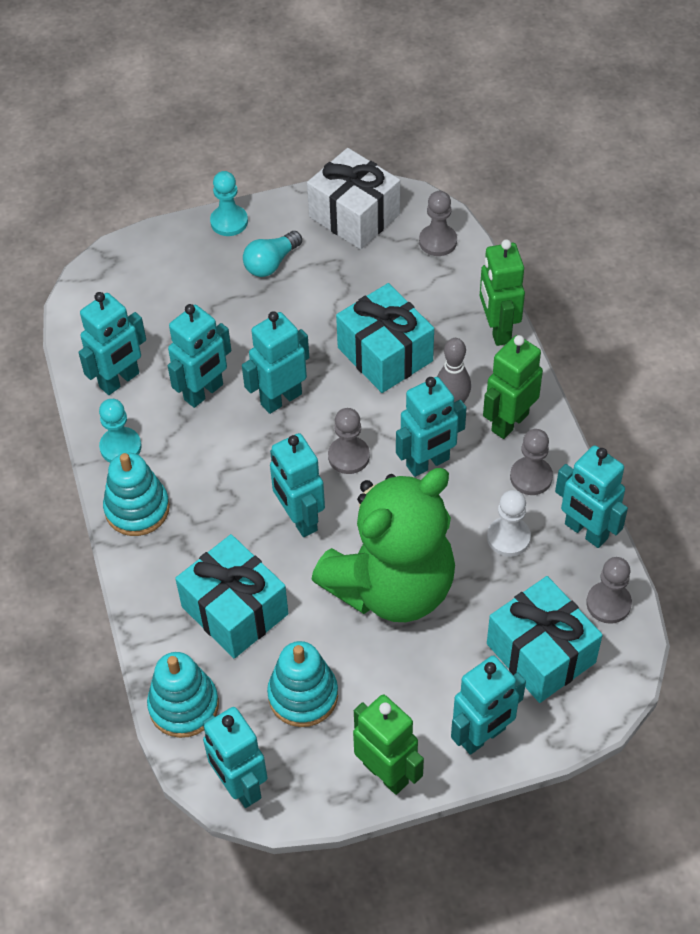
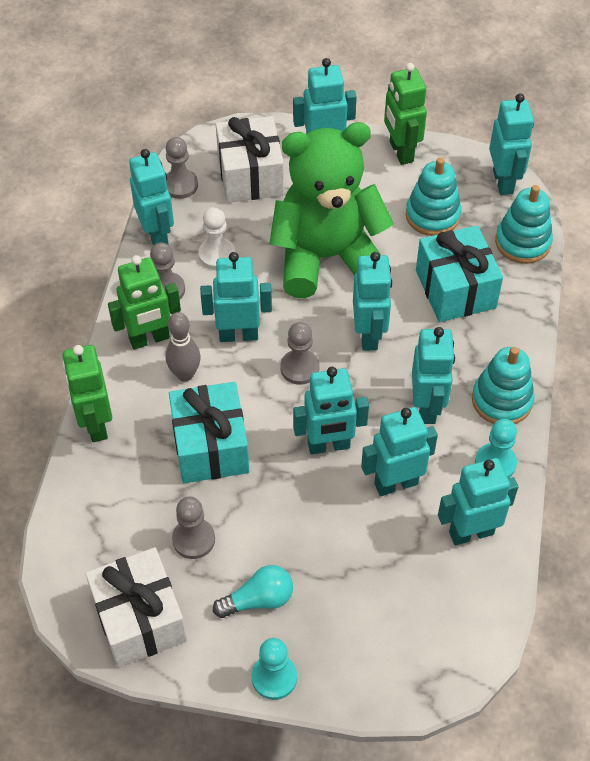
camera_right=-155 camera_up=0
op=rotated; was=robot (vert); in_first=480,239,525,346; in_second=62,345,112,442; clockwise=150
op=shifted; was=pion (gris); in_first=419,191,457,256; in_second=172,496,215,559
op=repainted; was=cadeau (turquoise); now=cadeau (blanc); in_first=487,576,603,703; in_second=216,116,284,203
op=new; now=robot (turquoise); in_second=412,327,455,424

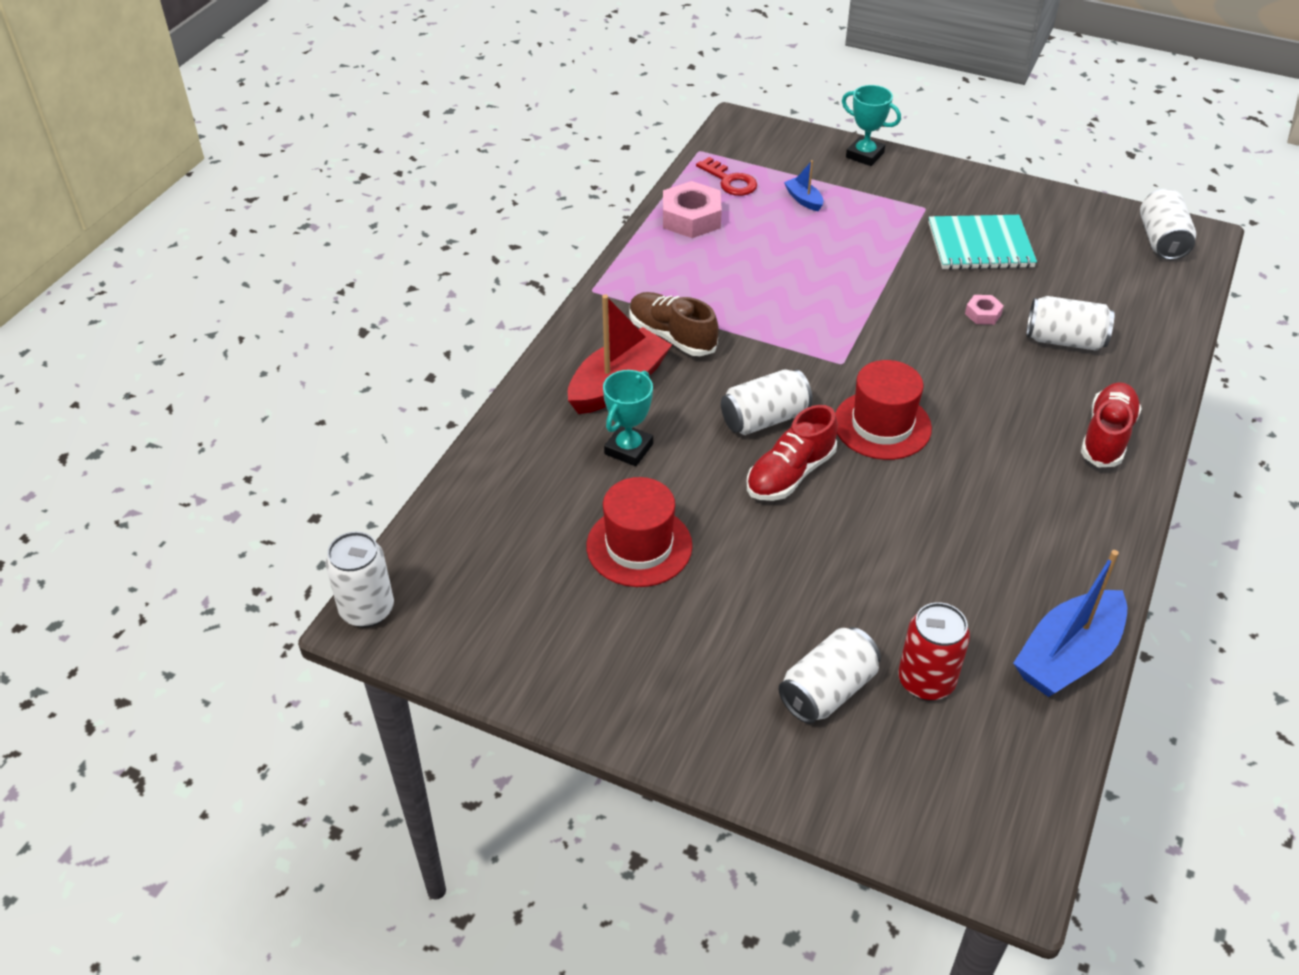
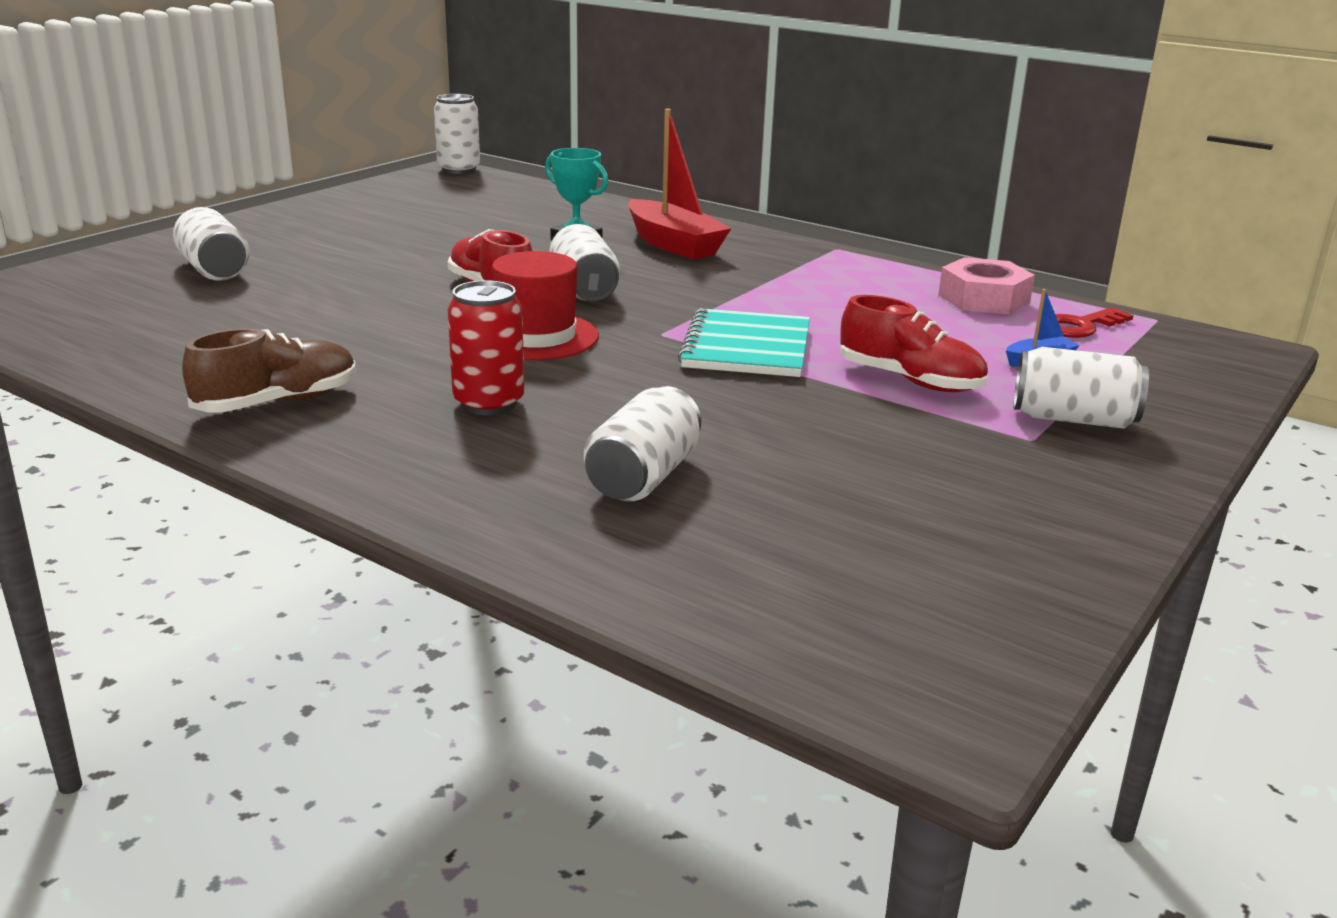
camera_right=100 camera_up=-20
op=shifted; was=chaussure (marron); in_first=629,292,718,356; in_second=182,328,356,413
op=shifted; was=canette (rouge); in_first=898,602,970,701; in_second=448,280,525,415
op=shifted; was=carnet (turquoise); in_first=928,215,1037,270; in_second=678,308,810,377
op=shifted; was=chaussure (rouge); in_first=1081,382,1142,468; in_second=840,295,988,392
op=shifted; was=canette (blanc); in_first=1140,189,1196,260; in_second=1014,347,1149,429
op=gone; was=chapeau (rouge); in_first=586,477,692,587
op=gone; was=trophée (turquoise); in_first=842,85,901,166
op=gone; was=écrou (rose); in_first=965,295,1004,325
op=gone; was=bateau (bleu); in_first=1013,550,1127,697

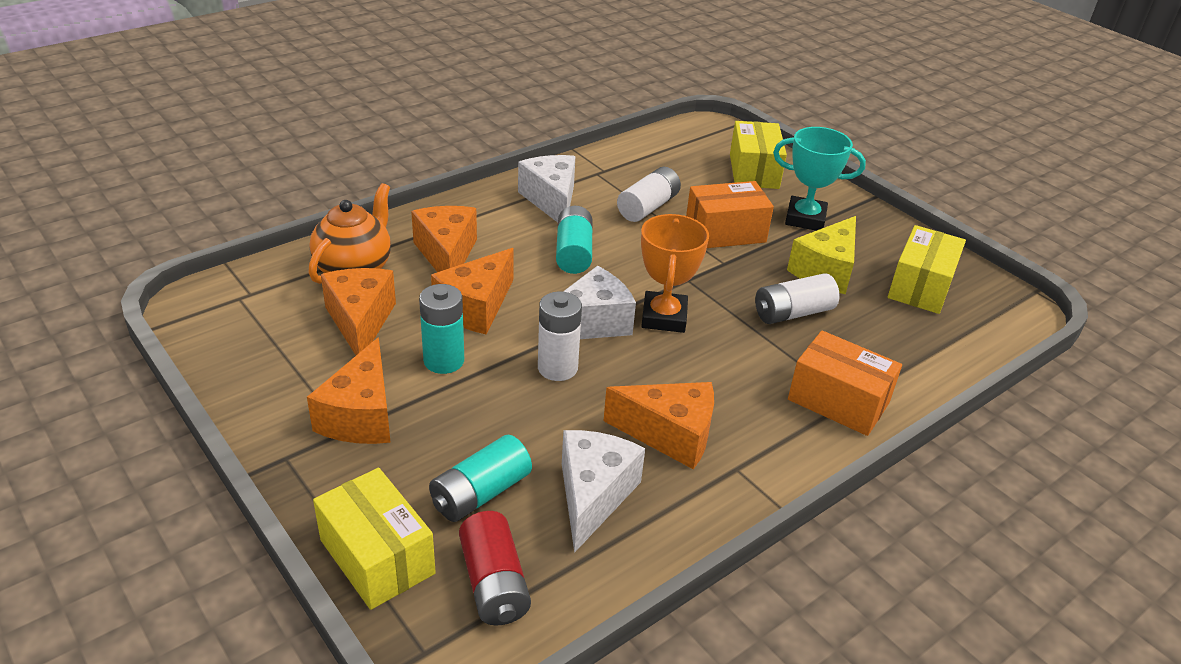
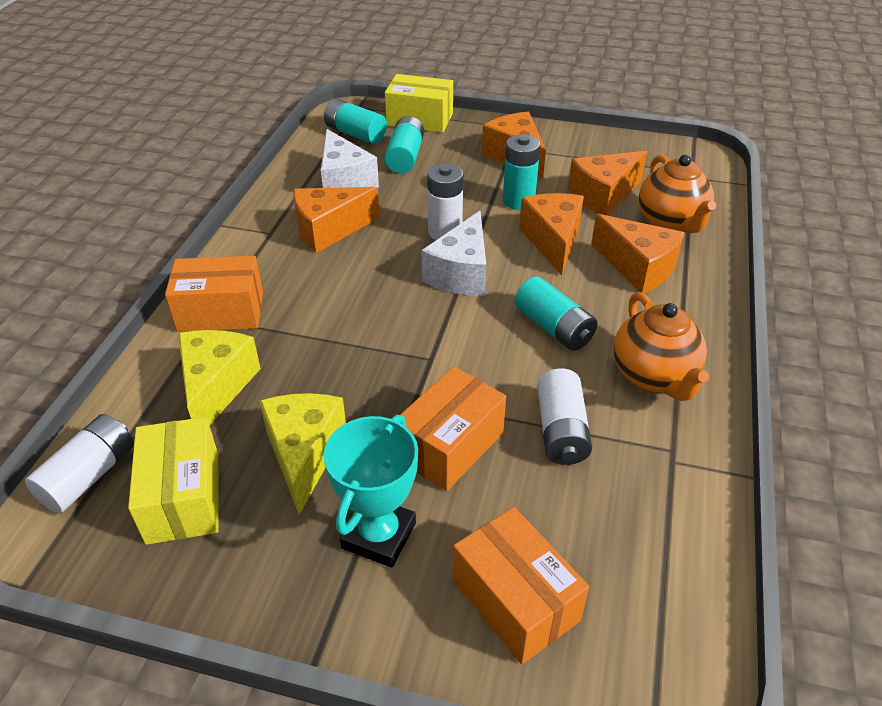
camera_right=145 camera_up=5
op=shifted; was=pile (blanc); in_first=755,273,840,324; in_second=25,414,134,513
op=new; now=fromage (jaune); in_second=178,330,261,426
op=repainted; was=pile (rouge); now=pile (turquoise); in_first=459,511,531,626; in_second=324,99,387,144
op=rotated; was=trophée (turquoise); in_first=773,127,866,231; in_second=324,415,418,568; clockwise=-45
op=repainted; was=boîte (jaune); now=boîte (orange); in_first=730,121,787,189; in_second=453,507,589,665
op=rotated; was=fromage (orange); in_first=321,268,396,355; in_second=568,151,648,215; clockwise=105
op=swapped; was=fromage (blanc); now=théière (orange); in_first=518,155,575,222; in_second=614,292,709,401
op=gone; was=trophée (orange); in_first=641,214,709,333

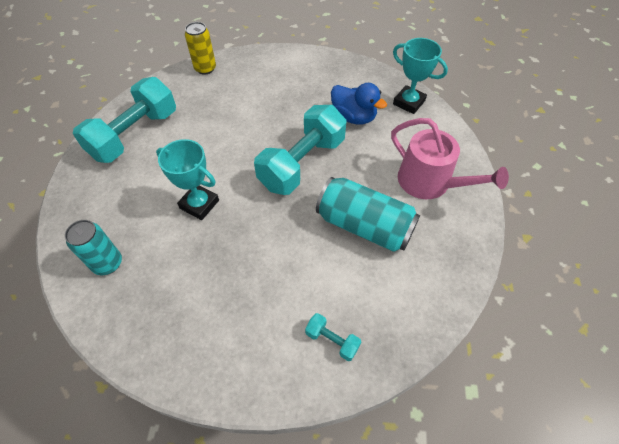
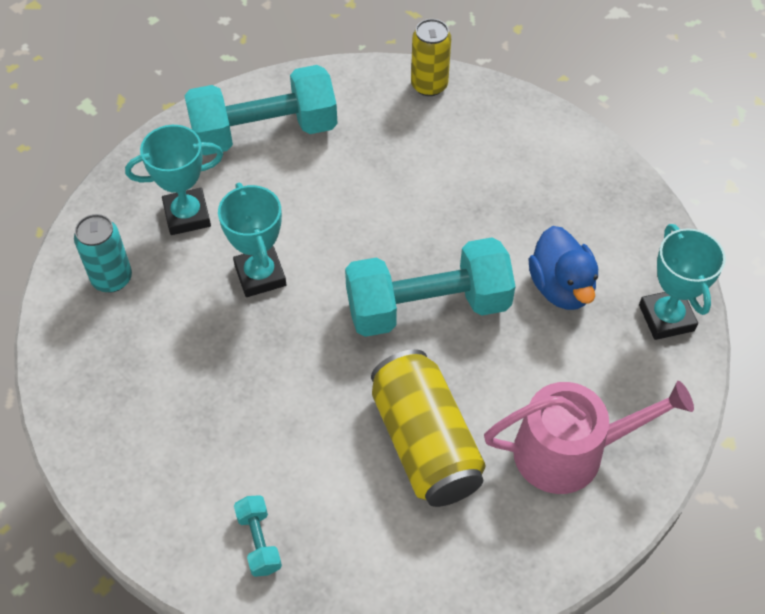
camera_right=40 camera_up=0
op=new; now=trophée (turquoise); in_second=125,125,223,235
op=repainted; was=canette (turquoise); now=canette (jaune); in_first=316,177,420,252; in_second=371,349,486,507
op=rotated; was=arrosoir (rose); in_first=391,118,509,199; in_second=484,381,694,494; clockwise=-90

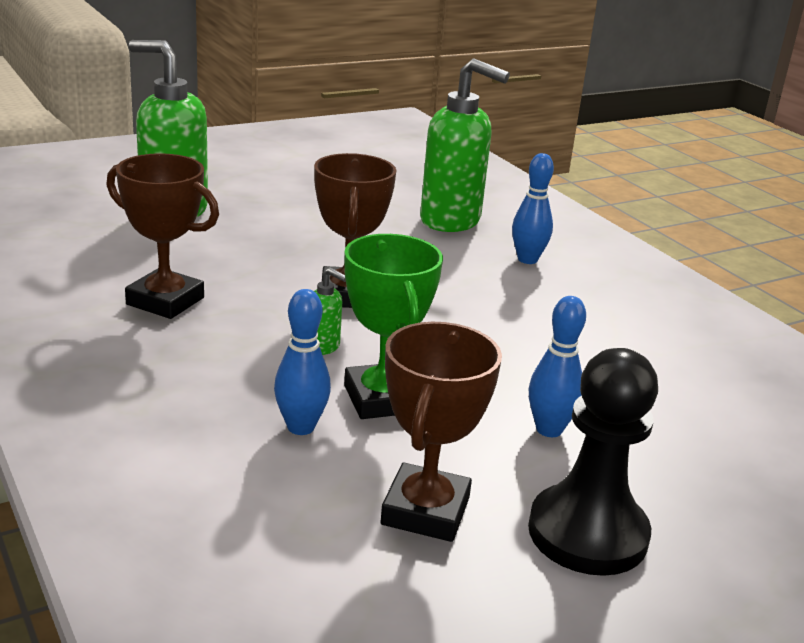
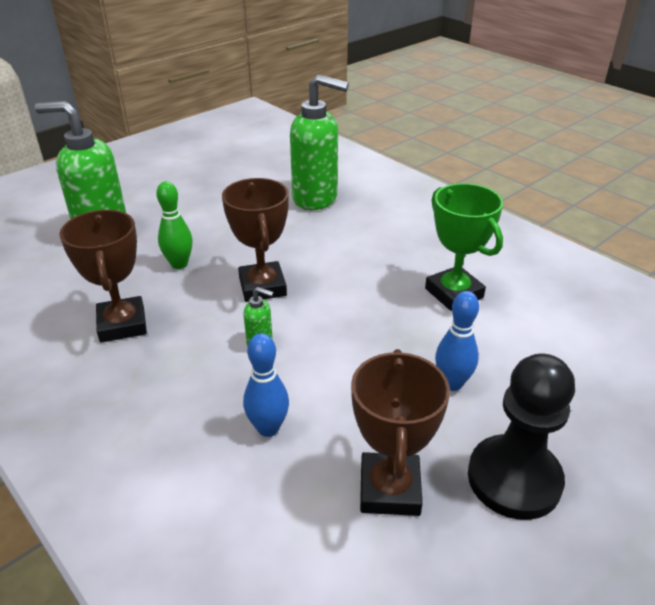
camera_right=-10 camera_up=10
op=rotated; was=trophée (marron); in_first=106,153,219,319; in_second=59,210,147,343; clockwise=60
op=new; now=quille (vert); in_second=156,181,193,269
op=shifted; was=trophée (vert); in_first=344,234,443,419; in_second=425,183,503,311
op=gone; was=quille (bleu); in_first=512,153,554,264

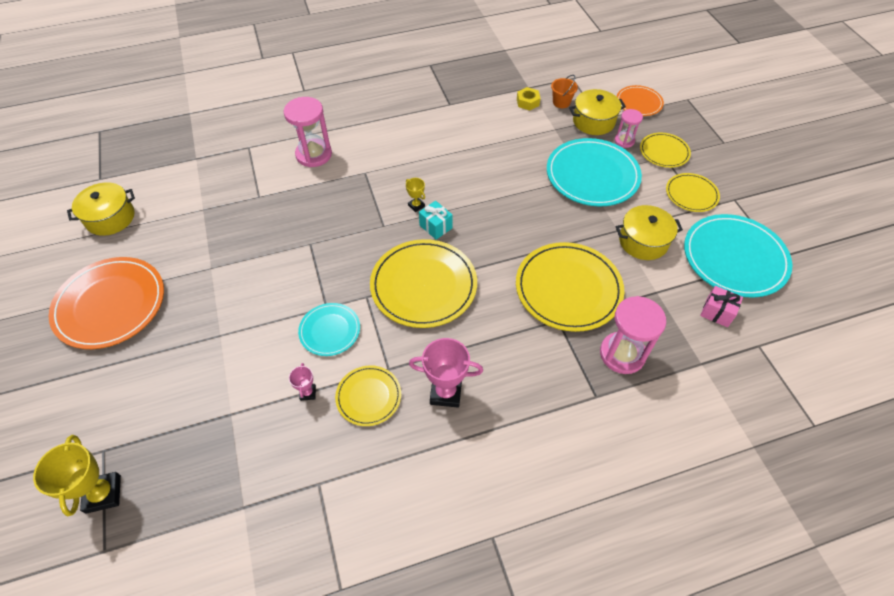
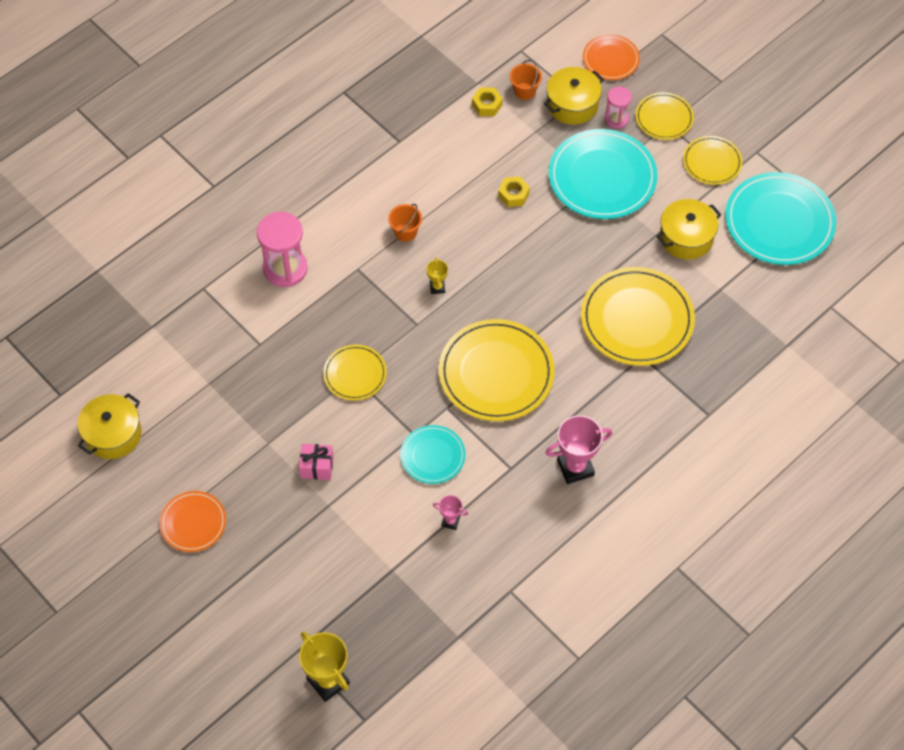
camera_right=-25 camera_up=5
op=scaled; was=assiette (orange); in_first=48,257,164,349; in_second=160,491,226,552; ratio=0.55
op=shifted; was=cadeau (rose); in_first=700,286,743,327; in_second=299,444,333,480
op=shifted; was=assiette (jaune); in_first=335,365,401,426; in_second=323,345,387,401
op=new; now=seau (orange); in_second=388,204,422,242
op=rotated; was=trophée (jaune); in_first=406,178,425,212; in_second=426,258,448,294; clockwise=60
op=rotated; was=trophée (rose); in_first=289,363,316,401; in_second=433,495,469,530; clockwise=-45
op=new; now=écrou (jaune); in_second=498,176,530,207
op=gone; was=cadeau (turquoise); in_first=419,201,453,240
op=gone; was=sablier (rose); in_first=600,296,666,374

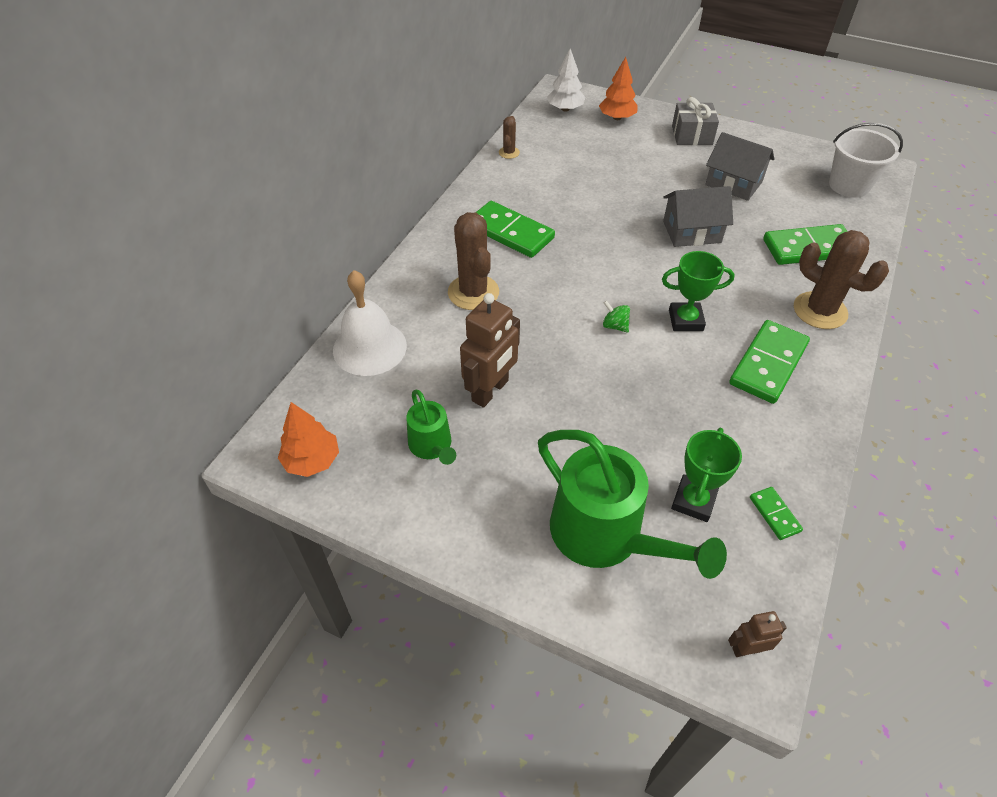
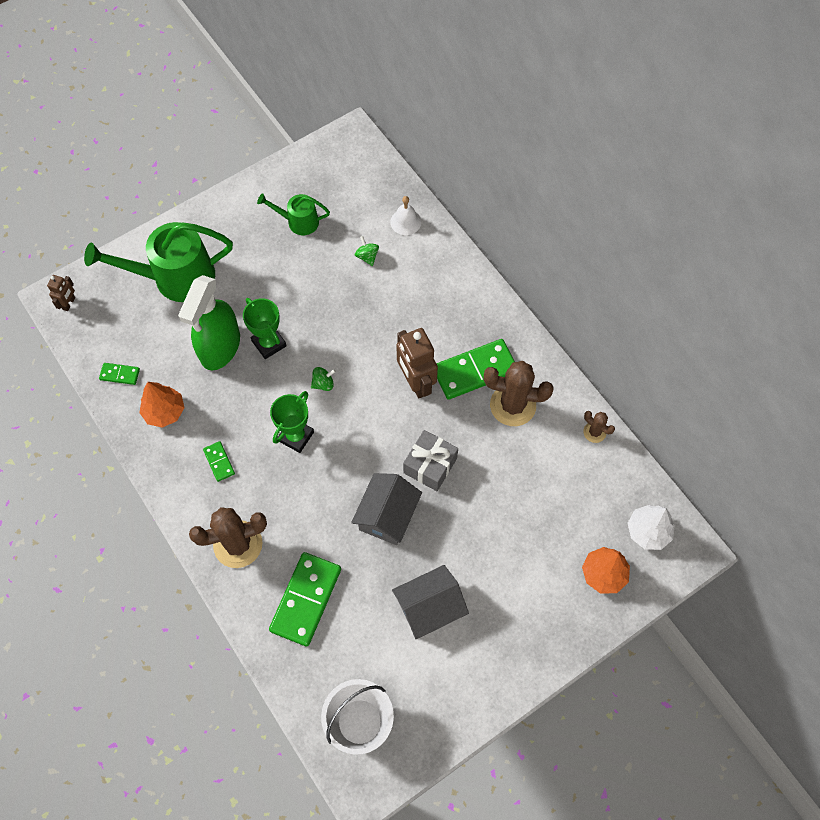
camera_right=120 camera_up=15
op=shifted; was=arbre (orange); in_first=278,402,339,477; in_second=139,382,185,428
op=new; now=vaporisateur (vert); in_second=178,275,240,371
op=scaled; was=domino (vert); in_first=729,320,810,404; in_second=203,441,235,482; ratio=0.48
op=shifted; was=trophée (vert); in_first=671,428,742,522; in_second=243,298,287,359
op=new; now=toupie (vert); in_second=355,236,379,266
op=scaled; was=cloche (blanc); in_first=333,270,407,376; in_second=390,196,421,235; ratio=0.55
op=shifted; was=robot (marron); in_first=460,293,520,408; in_second=396,328,438,398
op=shifted; was=cadeau (gris); in_first=672,97,719,145; in_second=403,430,458,491
op=shifted; was=cactus (marron); in_first=448,212,499,310; in_second=483,361,554,426

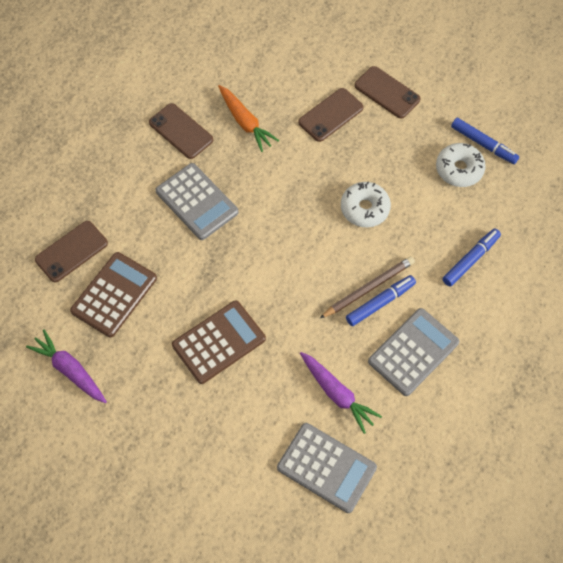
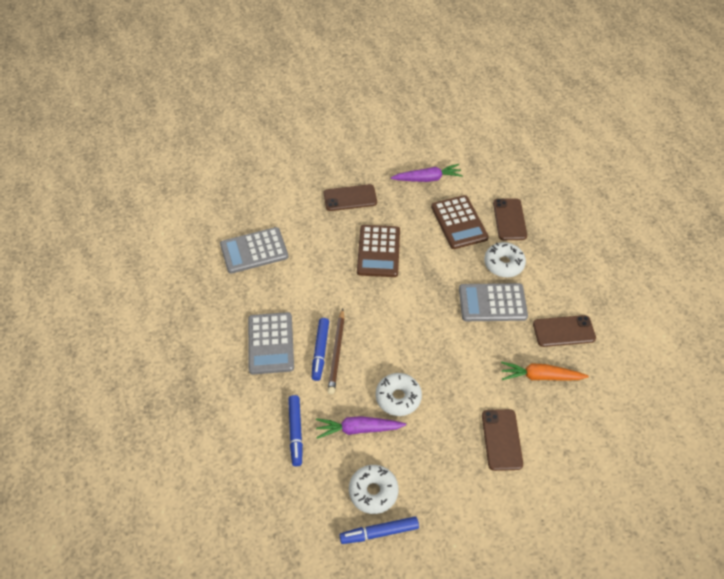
camera_right=130 camera_up=-10
op=shifted; was=carotte (violet); in_first=300,352,382,434; in_second=316,416,406,439
op=shifted; was=téléphone (marron); in_first=355,66,420,119; in_second=324,184,377,211
op=new; now=beignet (blanc); in_second=484,242,526,277

